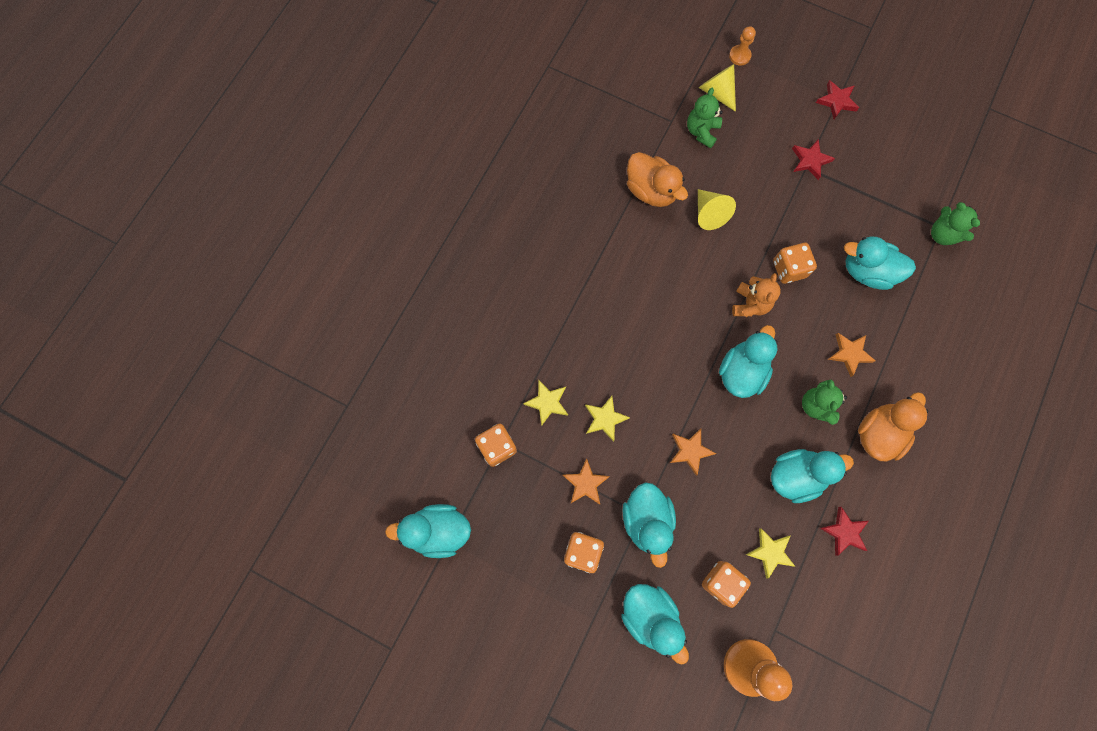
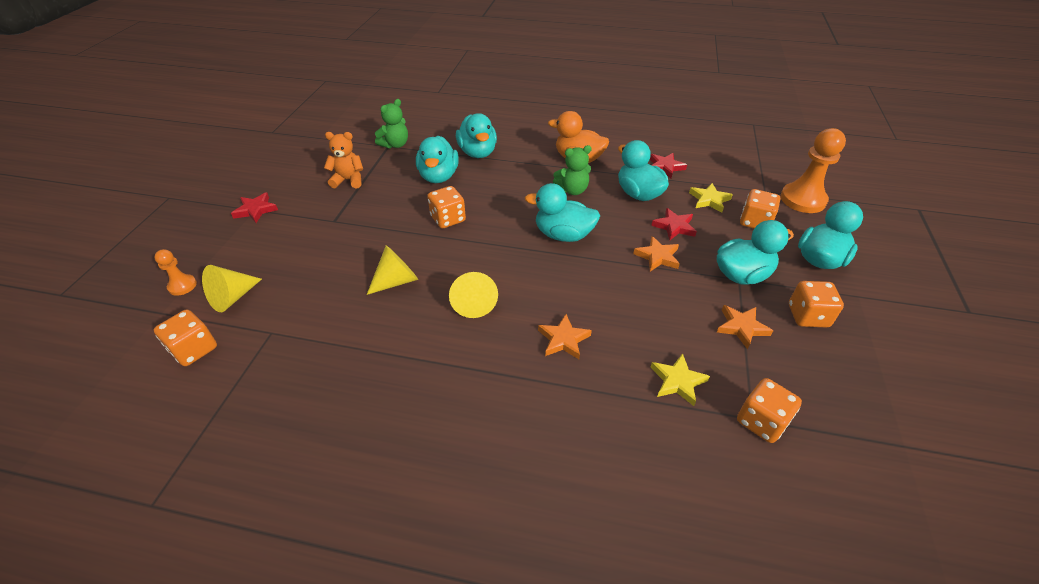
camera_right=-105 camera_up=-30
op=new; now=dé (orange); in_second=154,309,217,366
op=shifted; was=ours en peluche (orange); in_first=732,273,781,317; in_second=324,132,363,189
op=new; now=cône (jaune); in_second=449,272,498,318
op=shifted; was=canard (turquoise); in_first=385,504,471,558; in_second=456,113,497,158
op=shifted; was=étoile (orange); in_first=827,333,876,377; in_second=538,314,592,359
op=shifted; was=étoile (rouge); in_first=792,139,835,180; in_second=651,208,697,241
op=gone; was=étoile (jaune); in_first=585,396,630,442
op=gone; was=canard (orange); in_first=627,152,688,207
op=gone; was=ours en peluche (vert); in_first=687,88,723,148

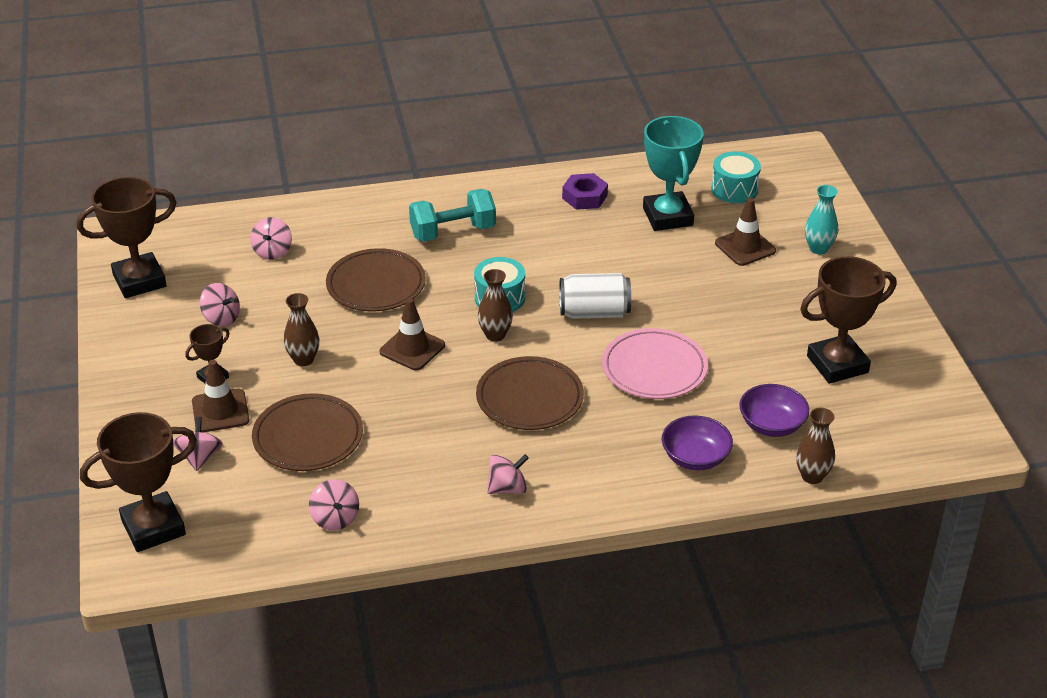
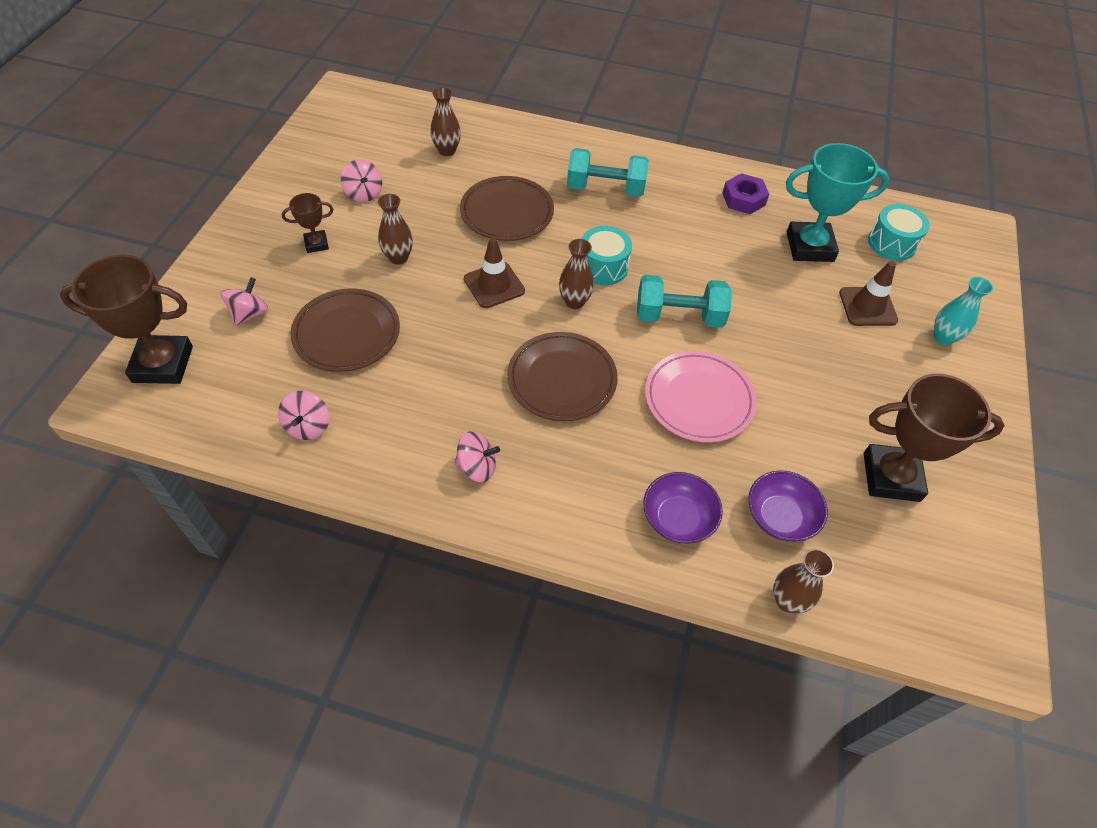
camera_right=25 camera_up=15
op=swapped; was=toupie (rose); now=vase (marron); in_first=250,217,292,260; in_second=430,87,461,156
op=swapped; was=canette (blanc); now=haltère (turquoise); in_first=559,273,631,319; in_second=637,275,732,328
op=rotated; was=trophée (turquoise); in_first=643,116,704,231; in_second=786,143,890,262; clockwise=75
op=gone; was=trophée (marron); in_first=77,177,177,298
op=gone; was=cône de chantier (marron); in_first=192,360,249,432

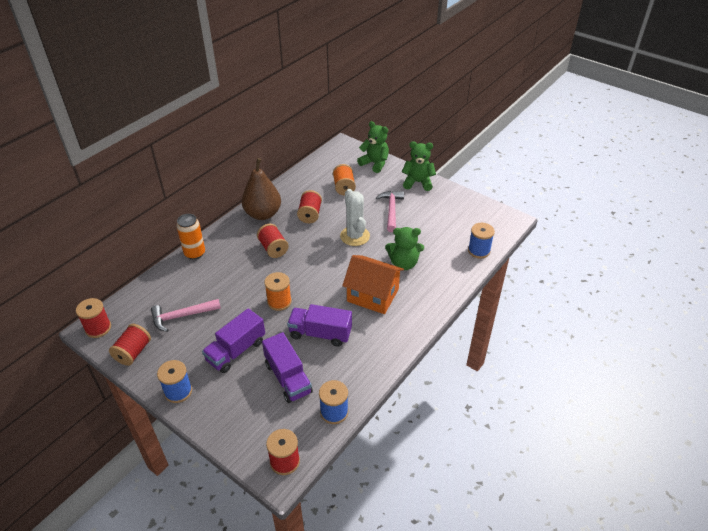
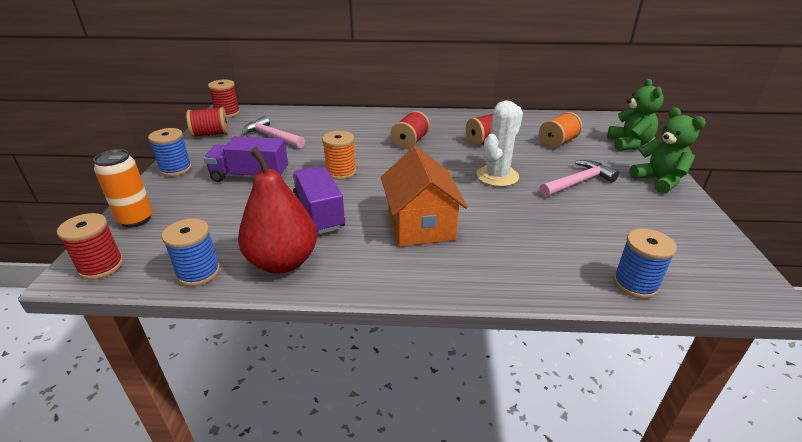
camera_right=55 camera_up=-10
op=shifted; was=canette (orange); in_first=176,214,205,260; in_second=93,149,153,228
op=new; now=poire (rouge); in_second=238,147,317,274
op=gone; was=poire (marron); in_first=241,158,281,220
op=gone; was=camion (violet); in_first=262,332,313,403
op=gone; was=ours en peluche (vert); in_first=385,227,424,270

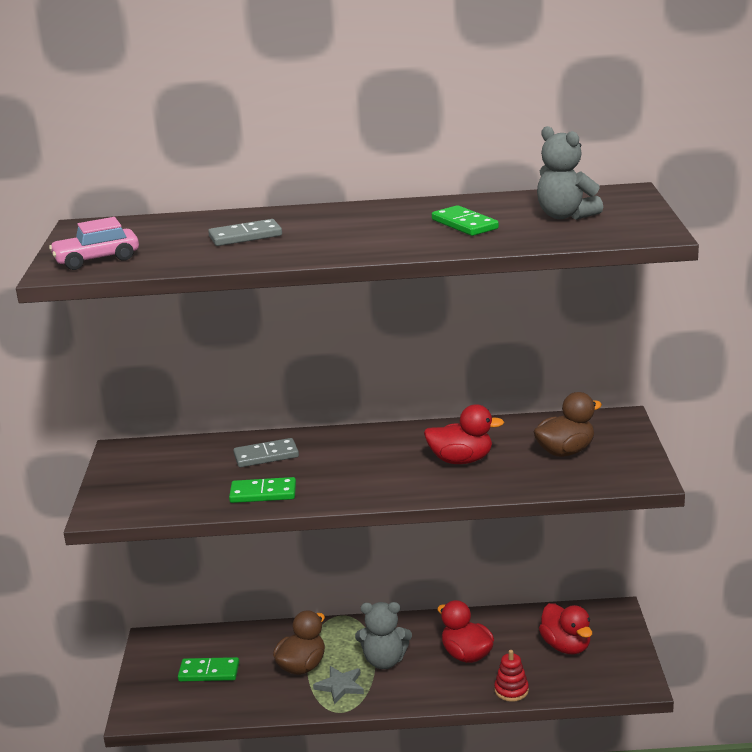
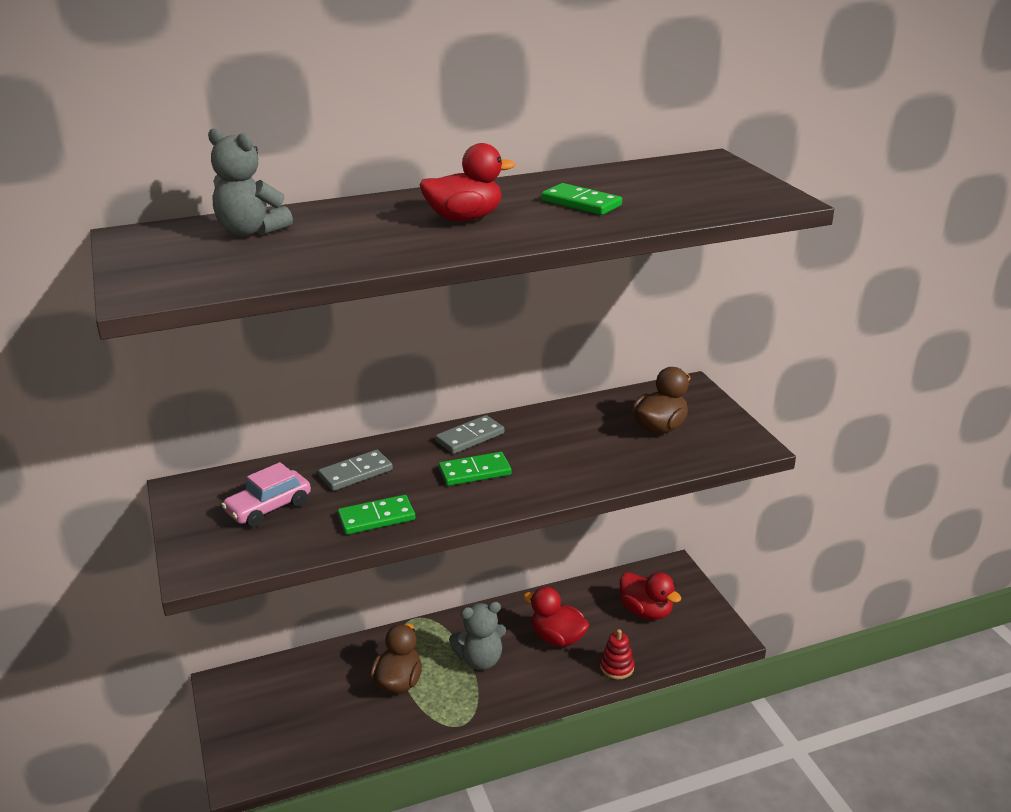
camera_right=-20 camera_up=5
op=shifted; was=ours en peluche (gris); in_first=537,126,603,220; in_second=208,128,293,236
op=shifted; was=voiture (rose); in_first=49,217,139,270; in_second=222,462,311,527
op=shifted; was=canard (rouge); in_first=424,404,504,464; in_second=419,143,516,221
op=shifted; was=domino (gris); in_first=208,219,282,246; in_second=435,415,504,454
op=shifted; was=domino (vert); in_first=178,657,239,682; in_second=439,452,511,486
op=gone; was=étoile (gris); in_first=313,666,364,704

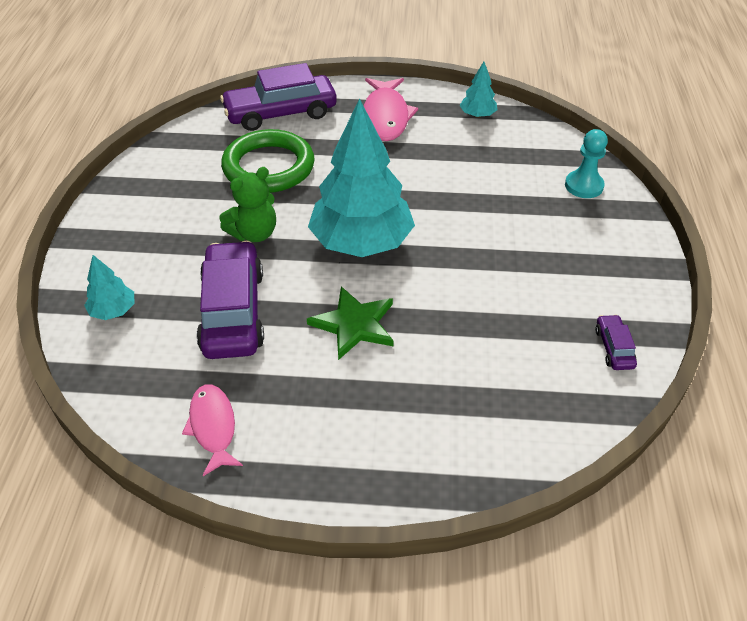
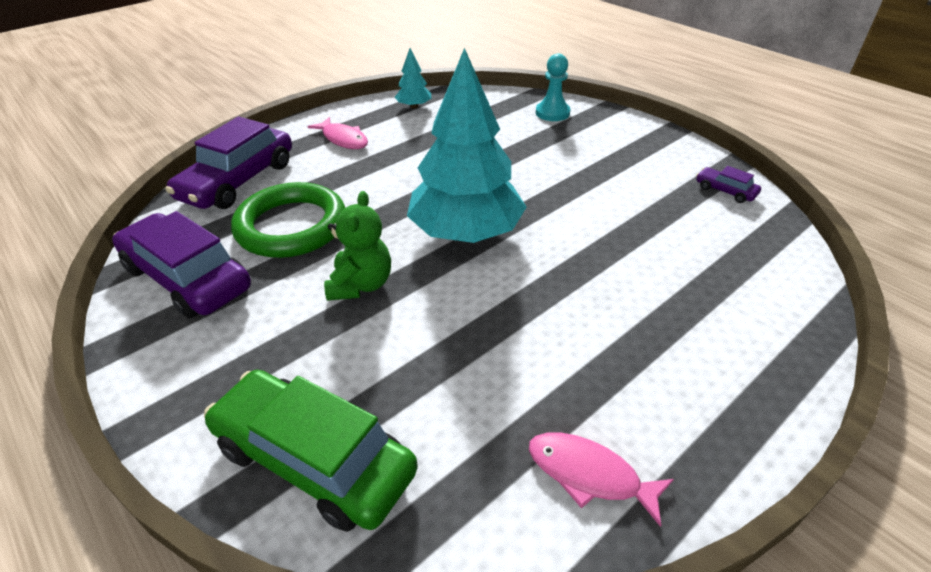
camera_right=-45 camera_up=-5
op=shifted; was=voiture (violet); in_first=196,241,264,359; in_second=112,211,251,318
op=swapped; was=arbre (turquoise); now=voiture (vert); in_first=84,255,134,320; in_second=204,369,418,532
op=scaled; was=poisson (rose); in_first=363,78,418,141; in_second=307,117,368,149; ratio=0.65
op=gone; was=étoile (vert); in_first=307,286,394,360

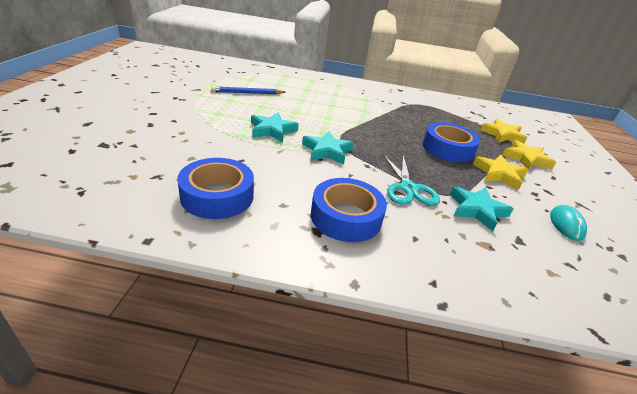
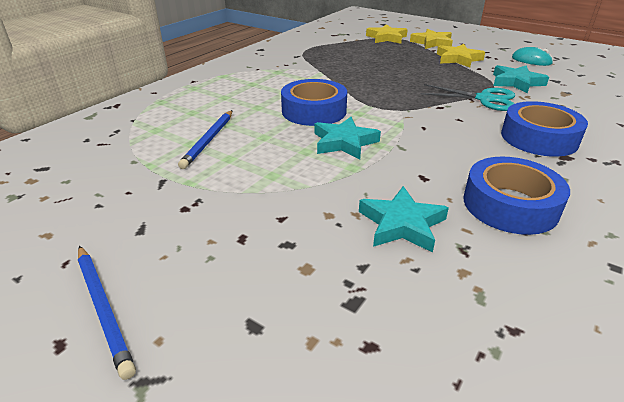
camera_right=-60 camera_up=0
op=new; now=crayon (bleu); in_second=78,246,136,380
op=shifted; was=ruban adhésif (bleu); in_first=423,122,480,162; in_second=281,79,347,126
op=shifted; was=étoile (turquoise); in_first=302,131,354,164; in_second=359,186,449,253

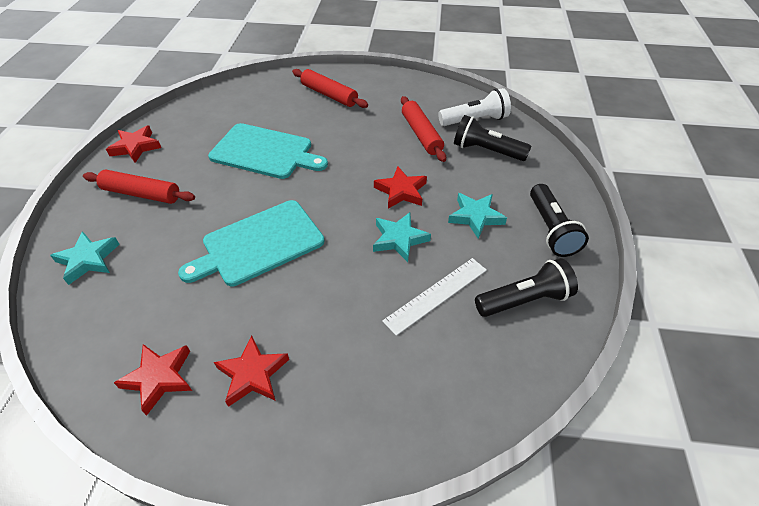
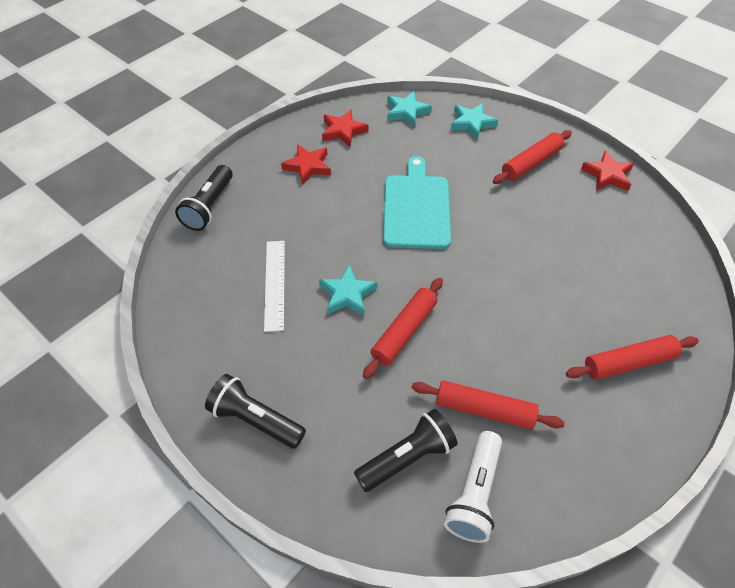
camera_right=125 camera_up=5
op=shifted; was=lampe de poche (noir); in_first=475,258,578,317; in_second=175,165,233,231
op=swapped; was=étoile (rouge); now=rouleau à pâtisserie (rouge); in_first=374,166,427,209; in_second=363,278,443,379
op=shifted; was=étoile (turquoise); in_first=448,193,507,239; in_second=387,91,432,127
op=gone; was=planche à découper (turquoise); in_first=208,123,328,179

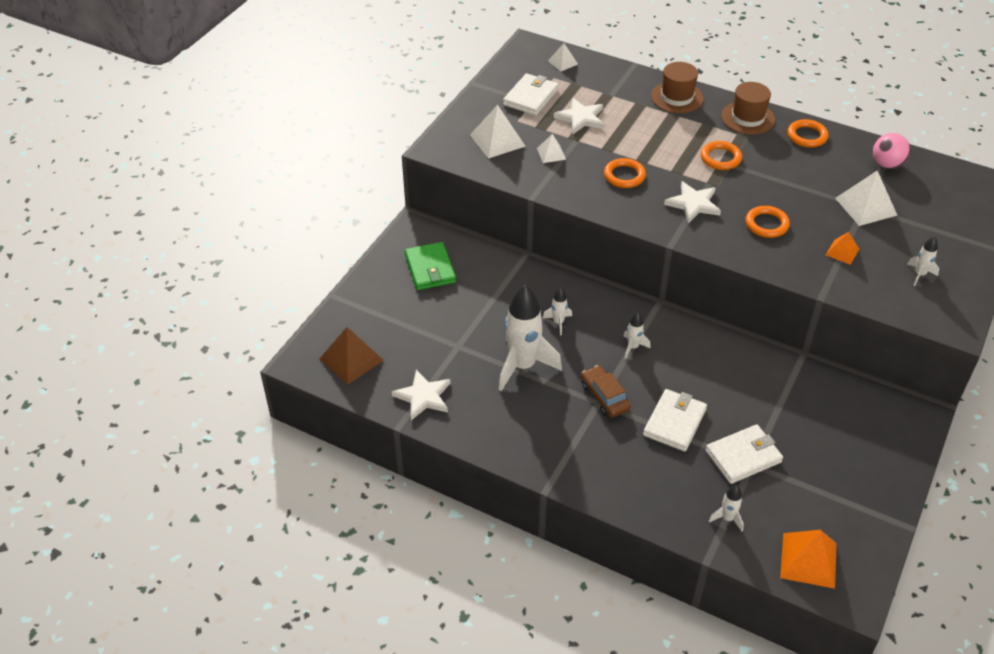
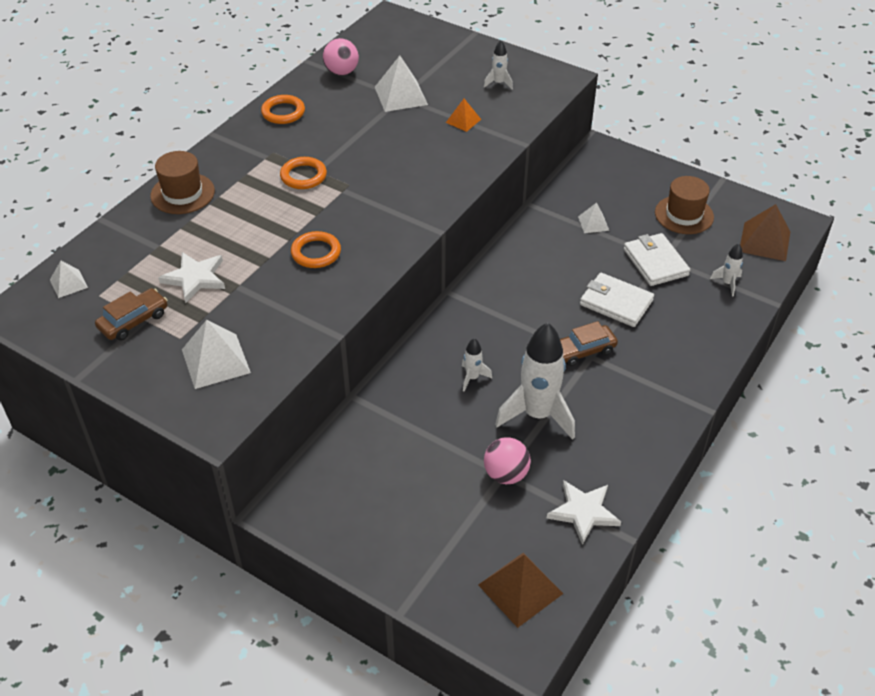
camera_right=-85 camera_up=0
op=swapped; was=portefeuille (blanc); now=voiture (marron); in_first=503,73,559,116; in_second=95,288,167,341
op=new; now=balle (rose); in_second=484,437,531,484
op=shifted; was=pyramide (blanc); in_first=537,134,566,163; in_second=578,203,609,233
op=shifted; was=chapeau (marron); in_first=721,82,775,135; in_second=655,176,714,234
op=repainted; was=pyramide (orange); now=pyramide (marron); in_first=780,530,837,589; in_second=740,204,790,261
op=gone; was=portefeuille (vert); in_first=405,242,456,290
op=gone; was=fusée (blanc); in_first=623,312,651,359
op=gone; was=étoile (blanc); in_first=664,181,721,223
op=gone; was=anneau (orange); in_first=745,206,790,238

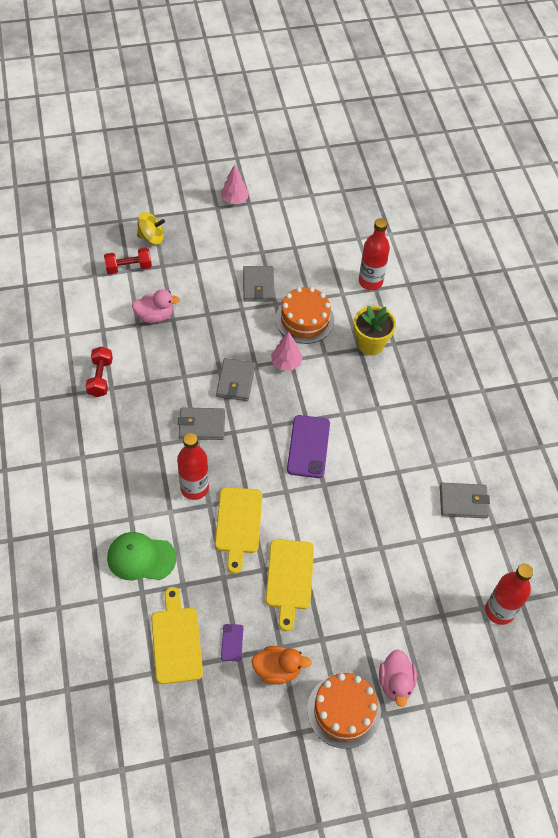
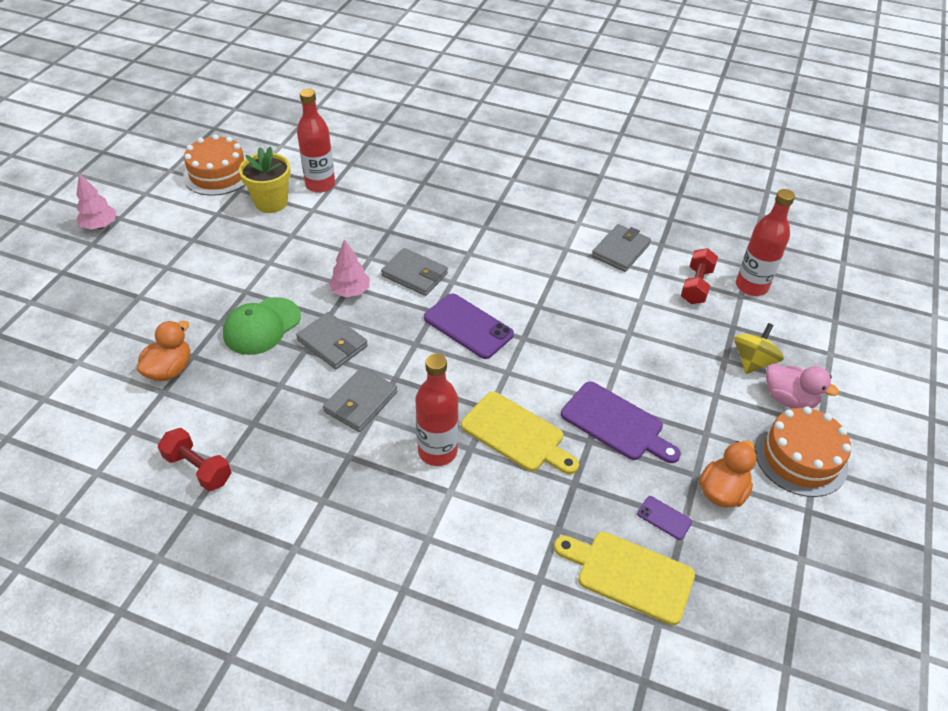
camera_right=-55 camera_up=-10
op=repainted; was=canard (rose); now=canard (orange); in_first=132,289,180,323; in_second=137,321,190,381
op=shifted; was=gâteau (orange); in_first=276,287,334,344; in_second=183,134,245,196
op=shifted; was=casquette (vert); in_first=107,532,176,580; in_second=223,297,301,355
op=shifted; was=pot de fleurs (jaune); in_first=354,306,396,355; in_second=239,147,291,213
op=shifted; was=portefeuille (gris); in_first=243,266,275,302; in_second=381,248,448,296
op=repainted; was=planche à découper (jaune); now=planche à découper (violet); in_first=266,539,314,631; in_second=561,382,681,463
op=shifted; was=haltère (rouge); in_first=104,248,152,274; in_second=681,248,718,304
op=shifted; was=toupie (jaune); in_first=137,212,165,245; in_second=734,323,784,374

